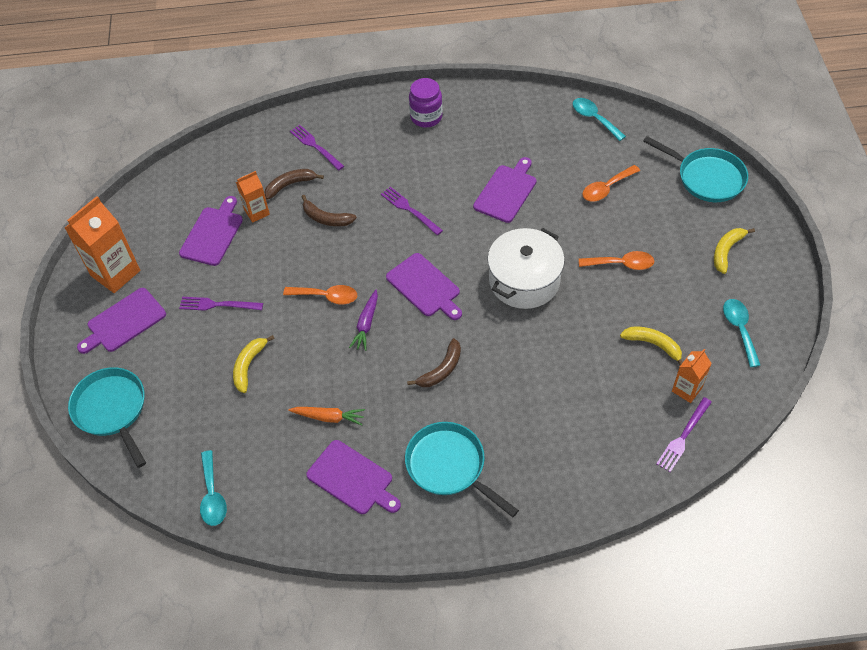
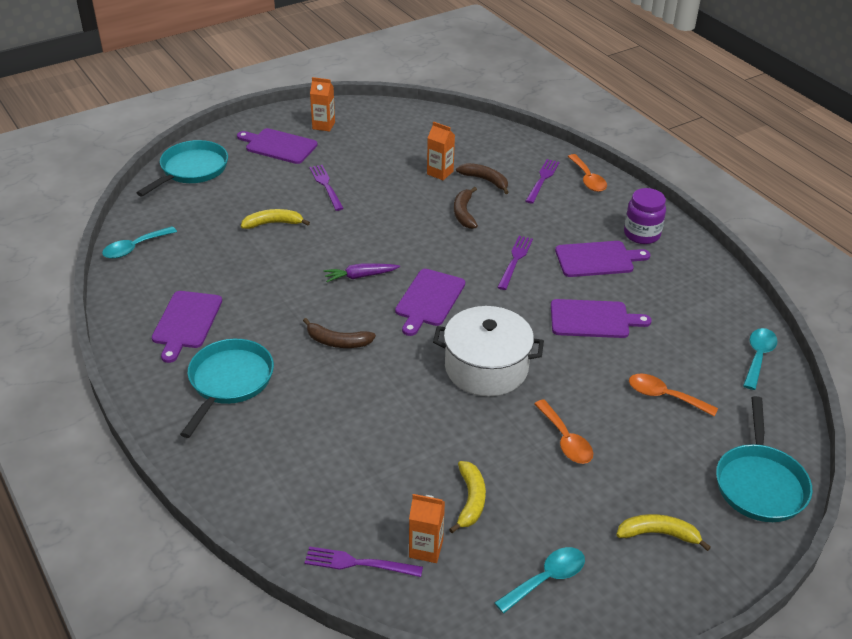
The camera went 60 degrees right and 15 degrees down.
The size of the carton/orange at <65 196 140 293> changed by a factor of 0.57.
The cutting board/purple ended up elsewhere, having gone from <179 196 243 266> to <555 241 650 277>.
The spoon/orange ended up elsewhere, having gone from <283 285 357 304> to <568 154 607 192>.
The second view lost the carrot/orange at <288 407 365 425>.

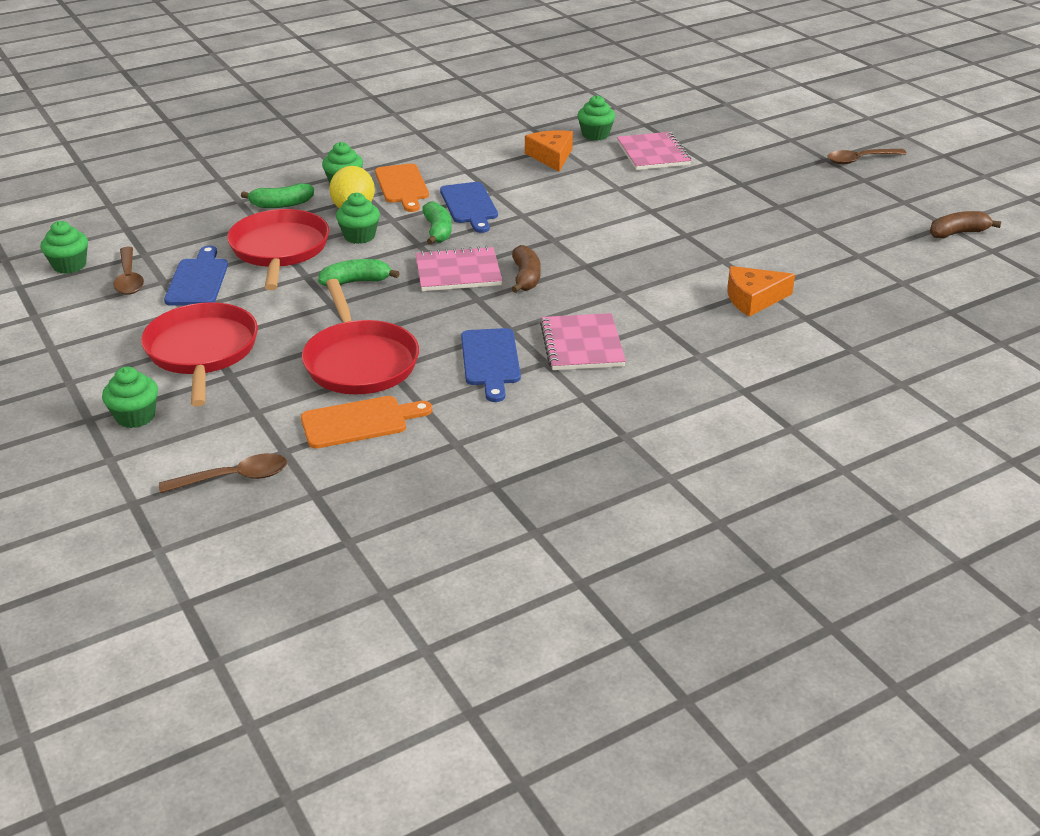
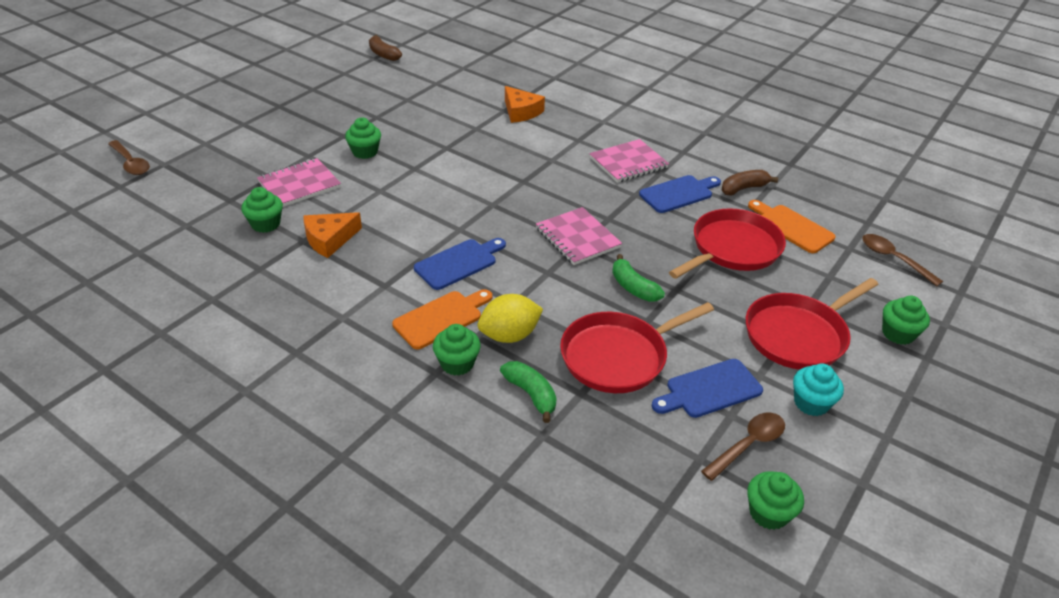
The camera went 115 degrees left and 5 degrees up.
The spoon/brown ended up elsewhere, having gone from <827 149 907 164> to <108 140 150 175>.
The cupcake/green ended up elsewhere, having gone from <336 193 380 244> to <345 117 381 159>.
The banana/brown ended up elsewhere, having gone from <511 245 541 293> to <722 170 778 195>.
The second view gained the cupcake/turquoise at <793 364 844 416>.
The second view lost the banana/green at <422 201 452 245>.

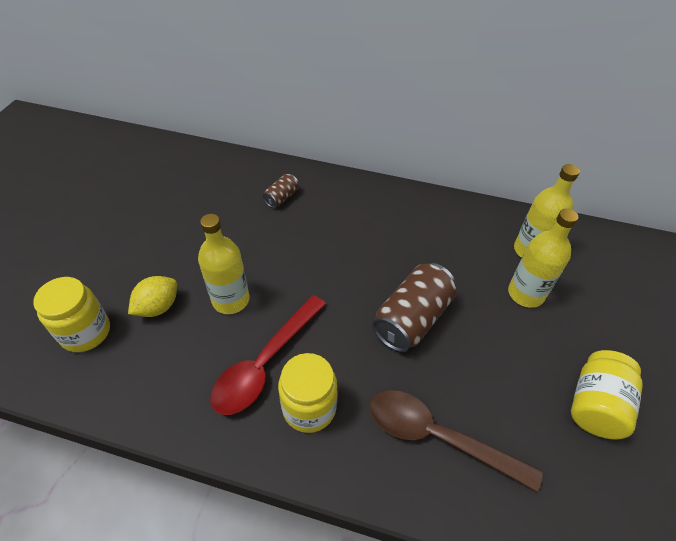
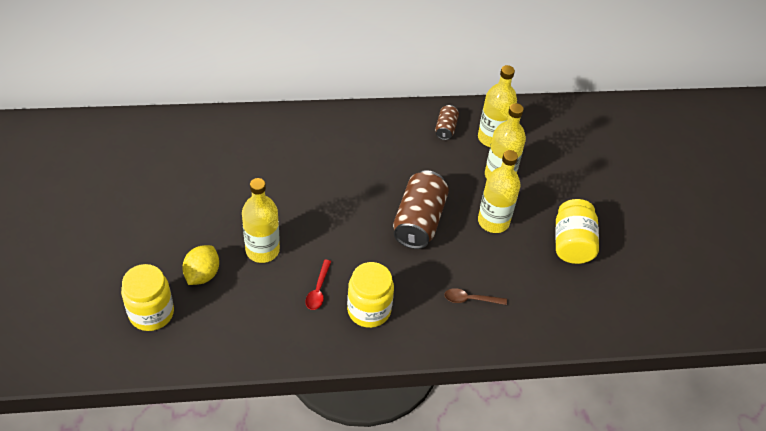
The camera went 25 degrees left and 0 degrees up.
The size of the spoon/red at <210 295 326 415> changed by a factor of 0.47.
The can/brown ended up elsewhere, having gone from <263 174 299 208> to <435 105 459 140>.
The size of the spoon/brown at <369 390 543 492> changed by a factor of 0.47.
The second view gained the bottle/yellow at <478 150 520 233>.

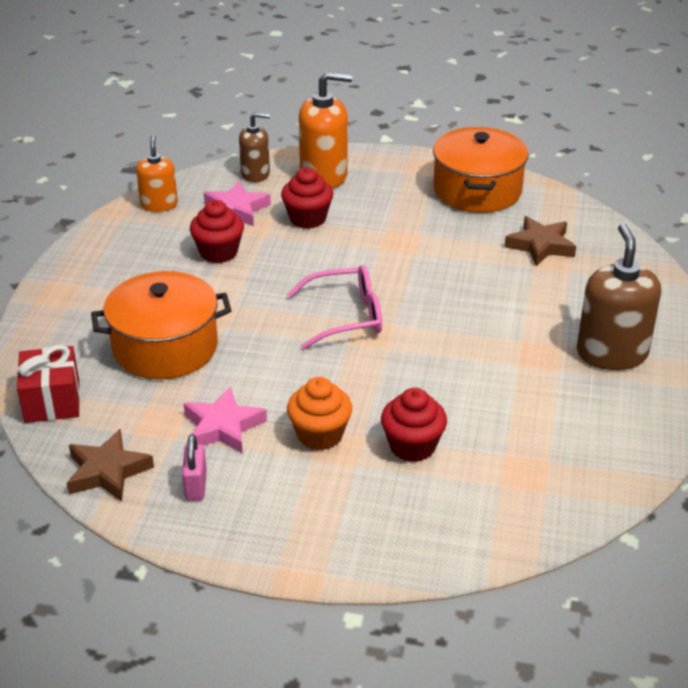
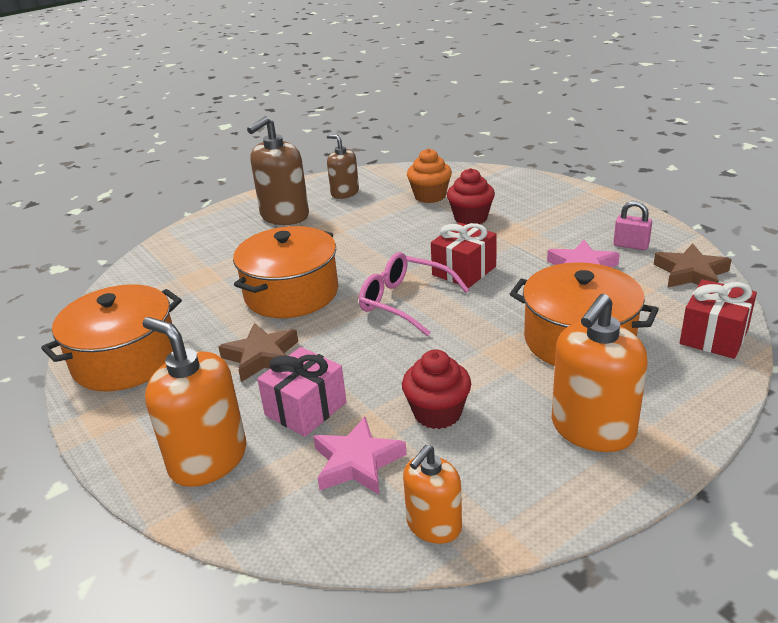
The camera went 135 degrees left and 5 degrees down.
The star/brown ended up elsewhere, having gone from <504 216 576 266> to <218 323 298 382>.
The second view gained the pot/orange at <233 226 338 318>.
Where the cupcake/red stood at <281 167 333 229>, the gift/pink came to stand at <257 347 346 437>.
The soap dispenser/brown ended up elsewhere, having gone from <239 112 270 182> to <327 134 359 199>.
The cupcake/orange ended up elsewhere, having gone from <287 377 352 451> to <407 148 452 203>.
The second view gained the gift/red at <431 222 497 288>.
The second view gained the soap dispenser/orange at <552 294 647 452>.
The padlock/pink at <182 434 207 501> ended up facing another way, 75 degrees clockwise from before.

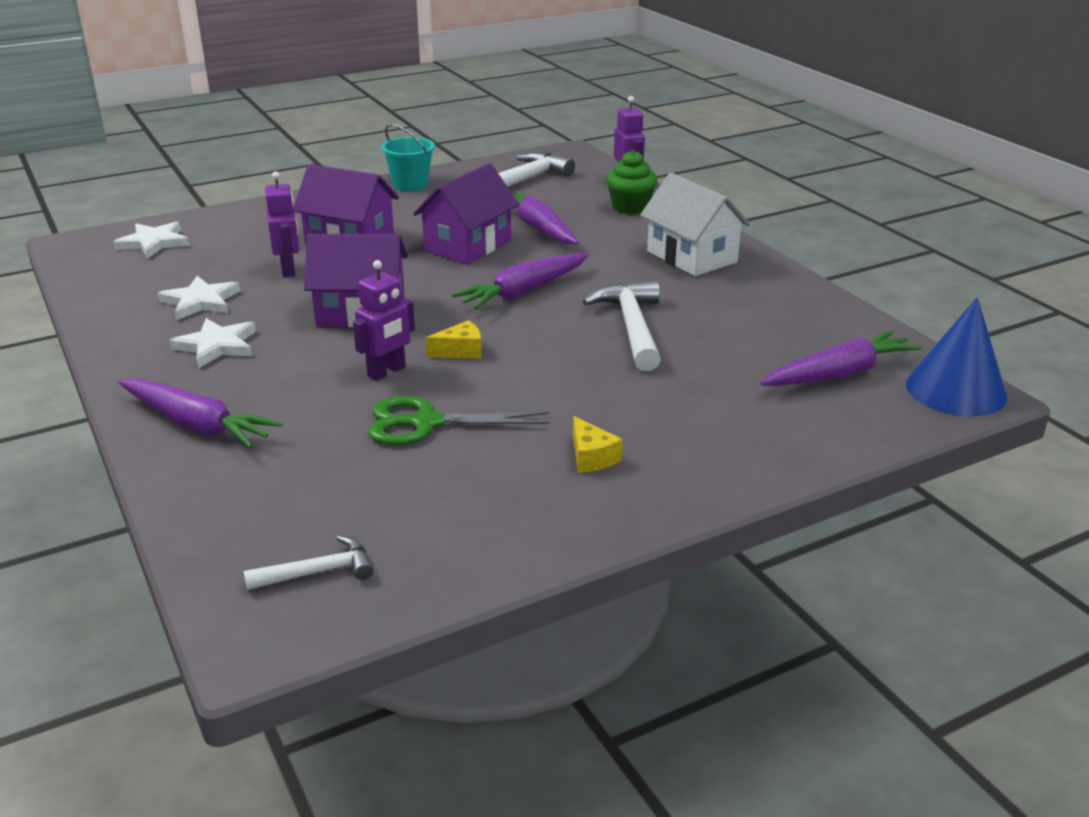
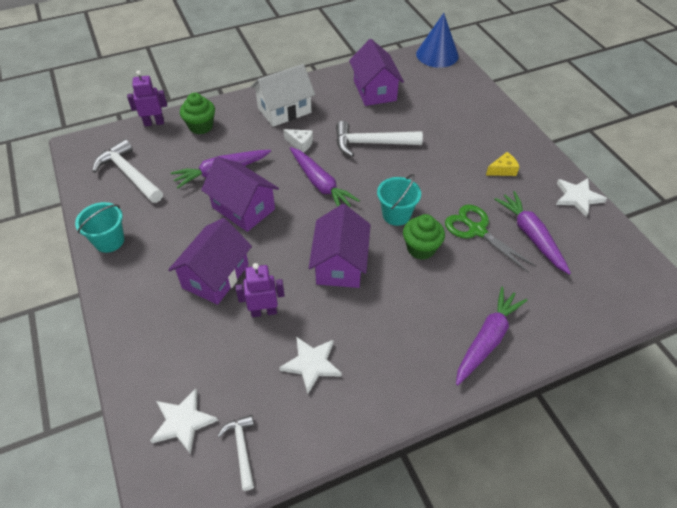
The camera went 85 degrees left and 20 degrees up.
The hammer/white ended up elsewhere, having gone from <244 536 373 590> to <218 415 254 491>.
The second view gained the cheese/white at <283 129 313 153>.
The second view gained the house/purple at <349 39 404 106>.
Where the cheese/yellow stood at <425 320 482 359>, the bucket/turquoise came to stand at <377 174 421 226>.
Where the robot/purple stood at <353 260 415 381>, the cupcake/green came to stand at <403 214 445 260>.
The scissors/green at <368 396 550 445> ended up facing another way, 135 degrees clockwise from before.
The carrot/purple ended up elsewhere, having gone from <761 330 922 386> to <494 191 571 275>.
The star/white ended up elsewhere, having gone from <169 318 256 368> to <556 178 607 217>.

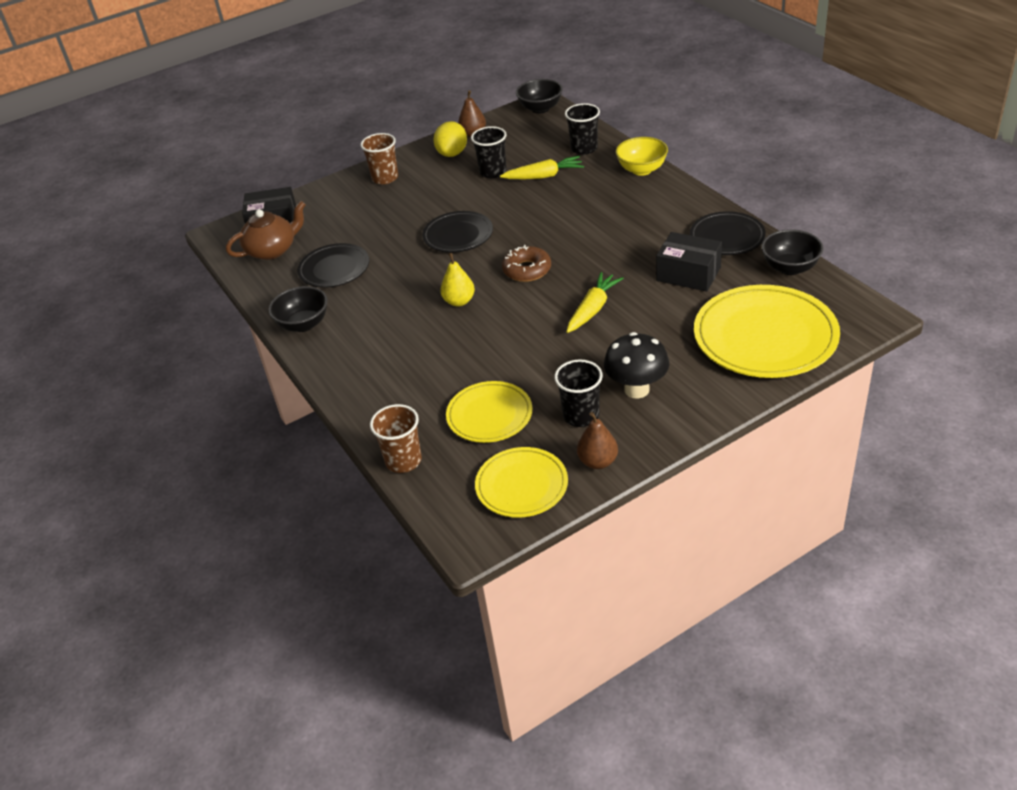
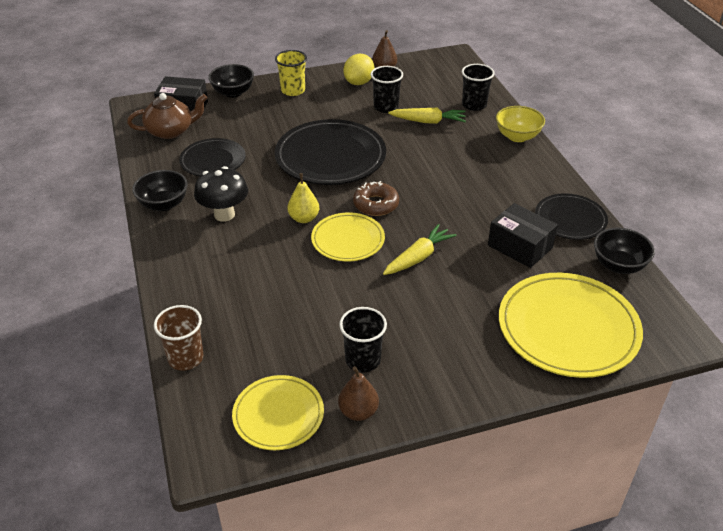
The camera went 10 degrees right and 0 degrees up.
The mushroom/black ended up elsewhere, having gone from <604 332 669 398> to <194 166 248 222>.
The bowl/black ended up elsewhere, having gone from <516 79 563 114> to <208 64 254 98>.
What was the cup/brown at <360 133 398 184> turned into the cup/yellow at <275 50 307 96>.
The size of the plate/black at <422 211 493 253> changed by a factor of 1.70.
The plate/yellow ended up elsewhere, having gone from <446 381 532 443> to <311 213 385 261>.

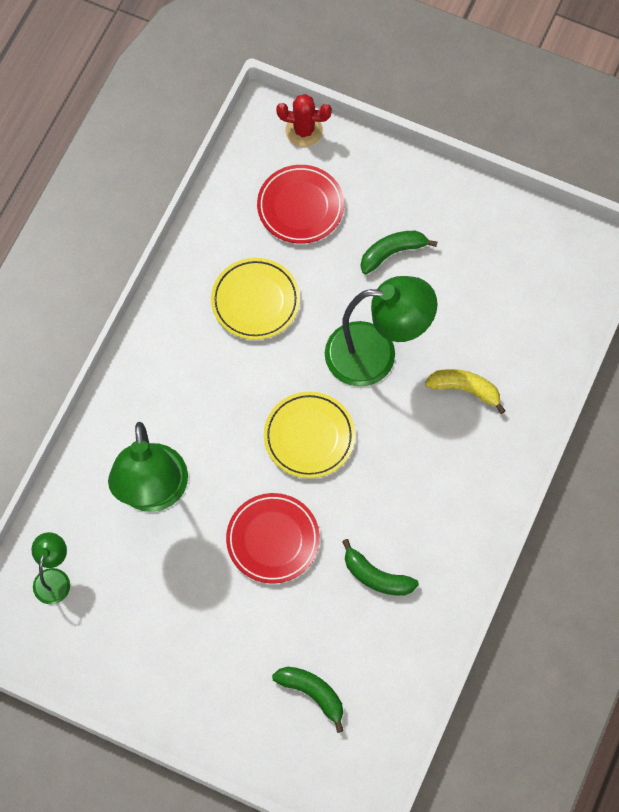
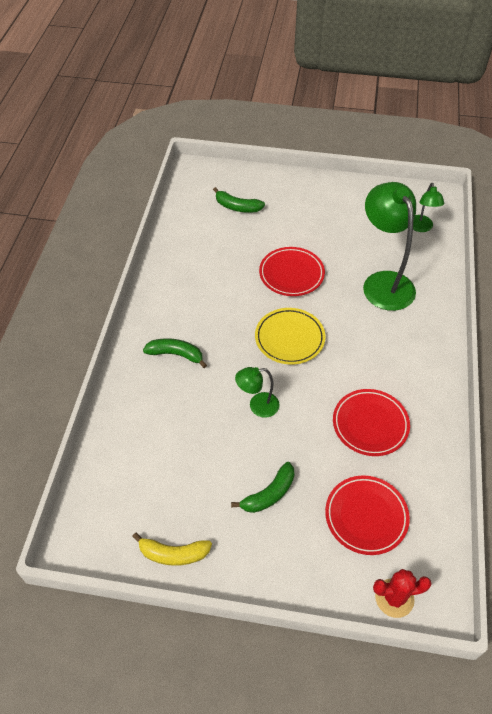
The camera went 165 degrees right and 15 degrees down.
The banana/yellow ended up elsewhere, having gone from <425 369 506 414> to <132 533 212 566>.
The banana/green ended up elsewhere, having gone from <342 539 419 596> to <143 338 207 368>.
The size of the lamp/green at <325 276 437 387> changed by a factor of 0.51.
What was the plate/yellow at <211 258 300 340> turned into the plate/red at <333 389 410 456>.

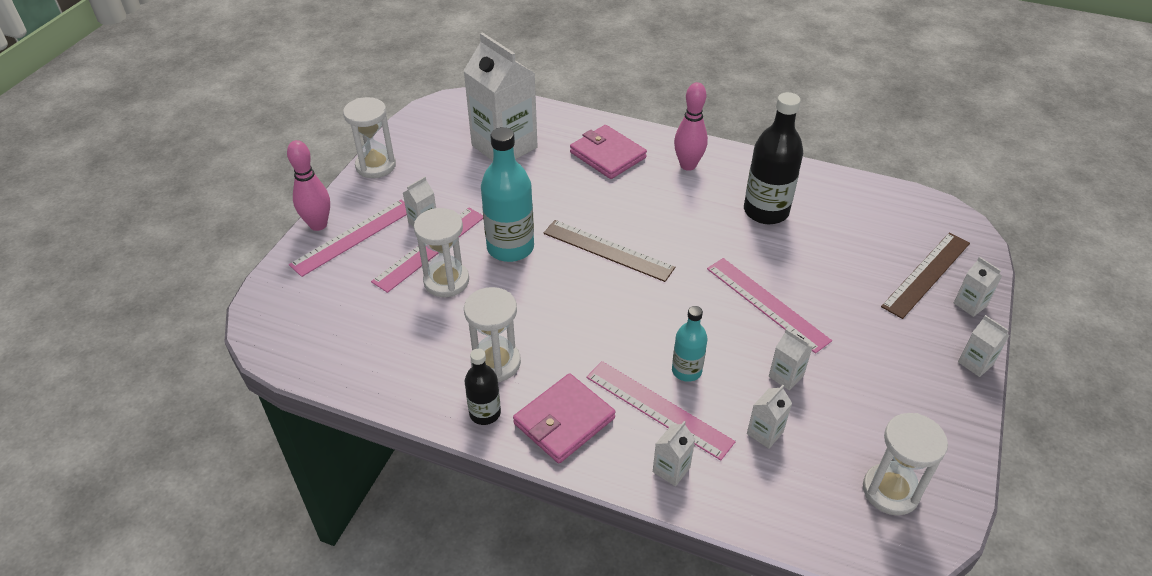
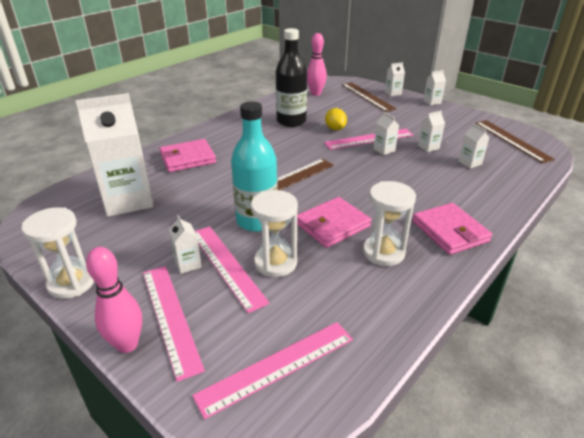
The camera went 70 degrees left and 10 degrees down.
The ruler/pink ended up elsewhere, having gone from <586 361 736 461> to <192 322 353 419>.
The second view gained the wallet/pink at <297 197 371 248>.
The bowling pin/pink ended up elsewhere, having gone from <674 82 708 171> to <307 33 327 96>.
The second view gained the lemon/yellow at <325 108 347 130>.
The carton/white ended up elsewhere, having gone from <653 421 695 486> to <374 112 399 155>.
Where the hourglass/white stood at <863 413 948 515>, the ruler/brown came to stand at <475 120 555 163>.
The second view lost the bottle/black at <465 349 501 425>.
The second view lost the bottle/turquoise at <672 306 708 382>.

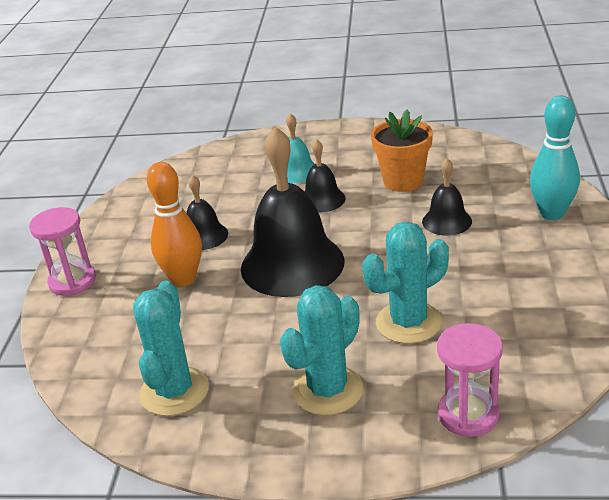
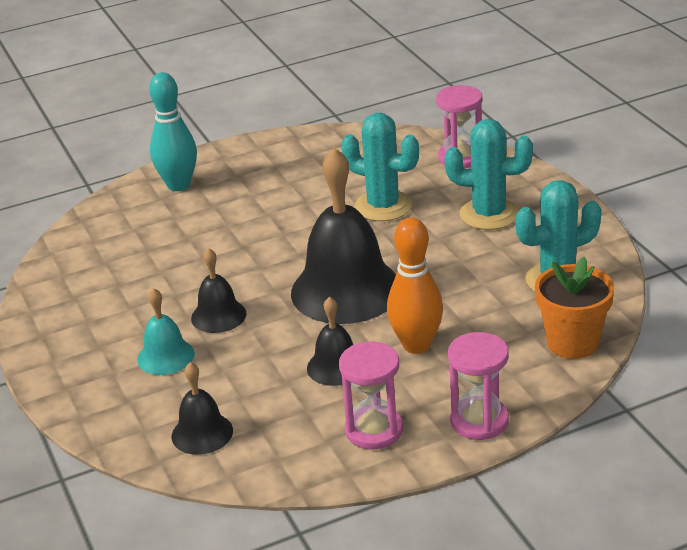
The camera went 120 degrees left and 0 degrees up.
The bell/black ended up elsewhere, having gone from <422 158 472 236> to <172 362 233 455>.
The second view gained the hourglass/pink at <339 341 403 449>.
The flower pot/orange ended up elsewhere, having gone from <371 109 433 192> to <535 257 614 359>.

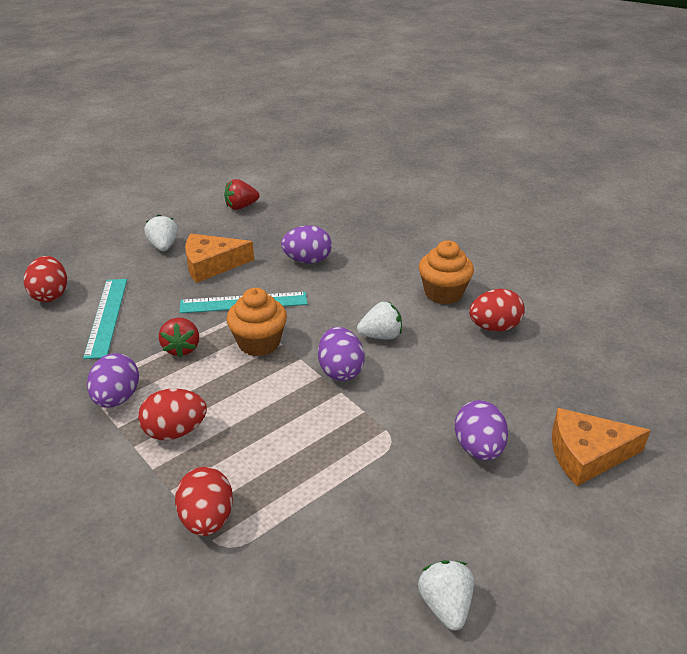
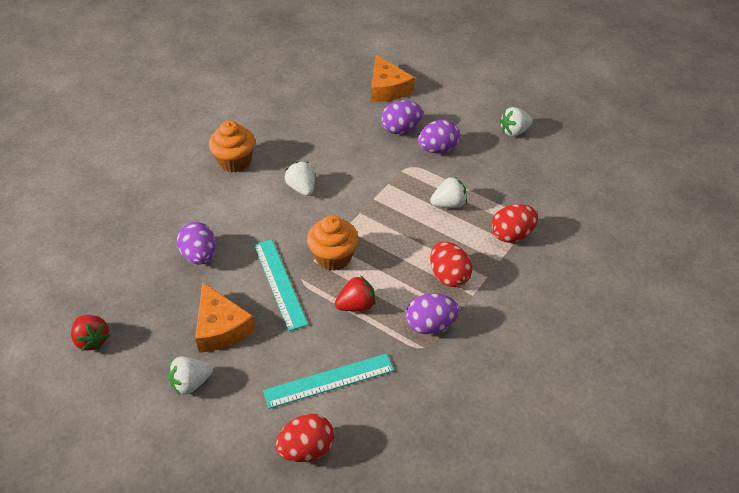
The camera went 105 degrees left and 10 degrees up.
The egg/purple ended up elsewhere, having gone from <318 327 364 381> to <418 119 460 153>.
The second view gained the strawberry/white at <430 177 467 208>.
The second view lost the egg/red at <469 289 525 332>.

